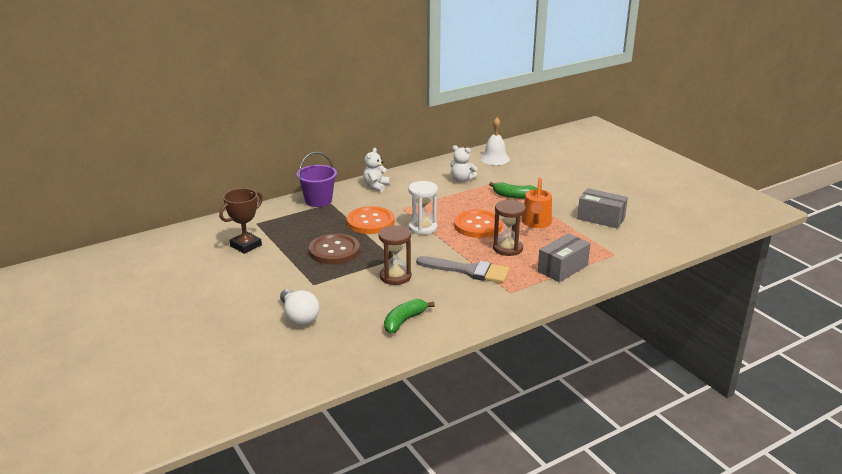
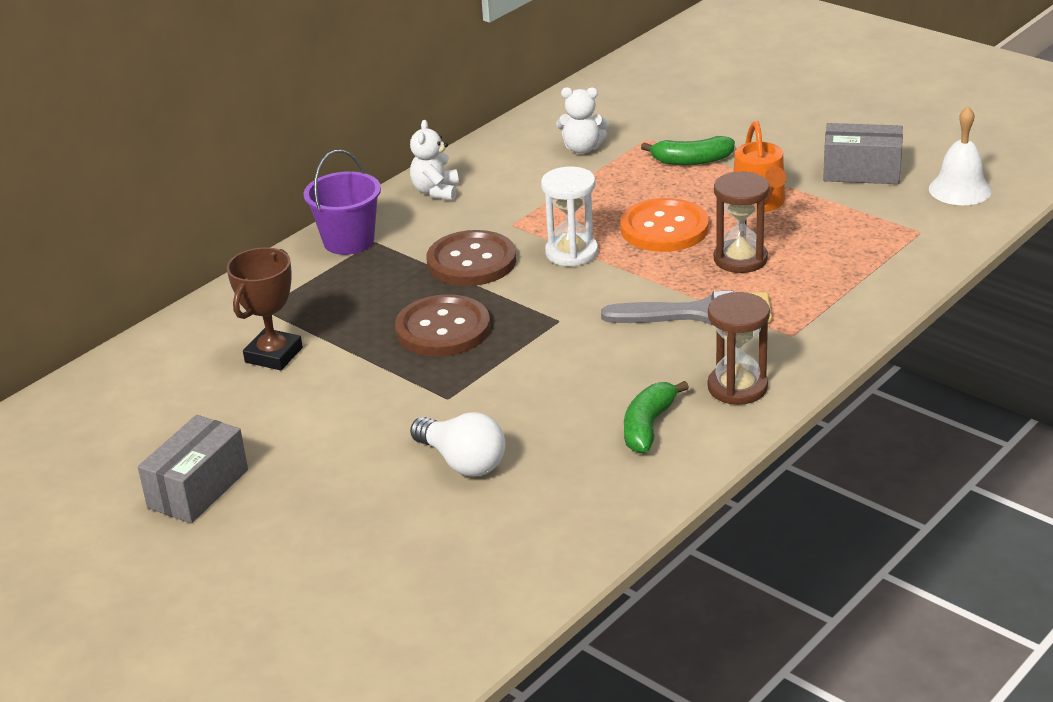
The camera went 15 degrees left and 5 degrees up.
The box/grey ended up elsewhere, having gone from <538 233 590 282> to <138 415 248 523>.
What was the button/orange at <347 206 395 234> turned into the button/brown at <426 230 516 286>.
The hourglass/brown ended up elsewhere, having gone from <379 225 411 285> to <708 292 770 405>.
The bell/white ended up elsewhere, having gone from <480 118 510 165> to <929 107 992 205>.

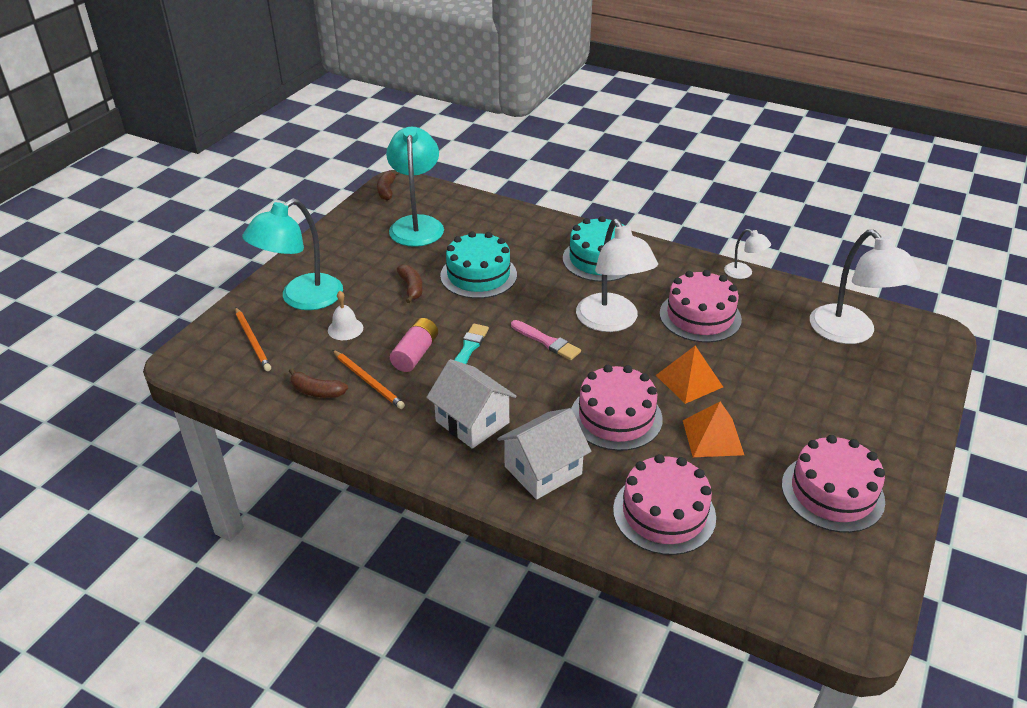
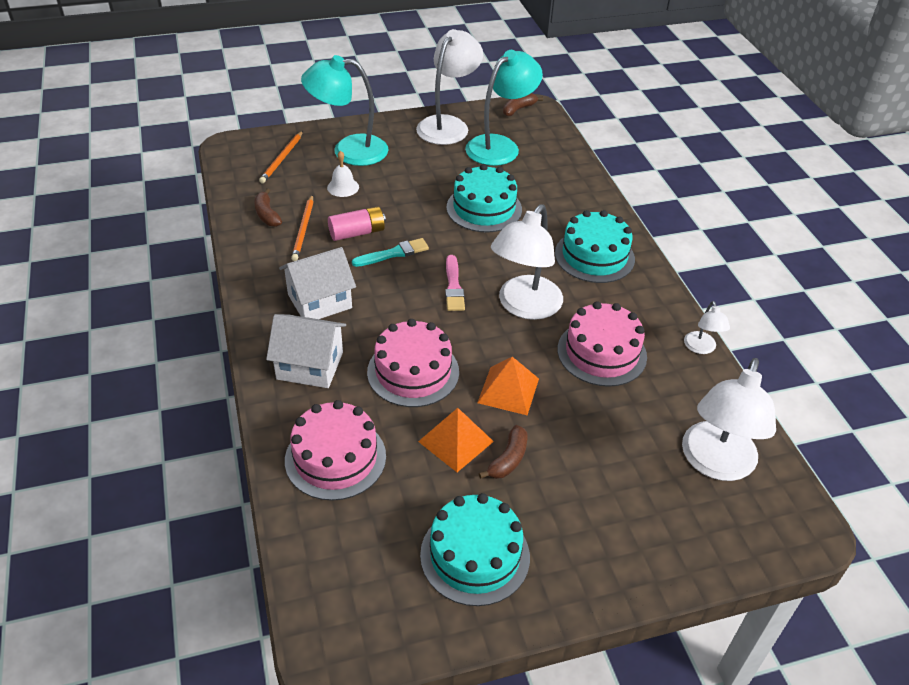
The camera went 45 degrees right and 5 degrees up.
The house/white at <426 359 517 449> ended up facing another way, 60 degrees clockwise from before.
The second view gained the lamp/white at <416 29 483 145>.
What was the cake/pink at <782 435 885 533> turned into the cake/turquoise at <420 493 530 606>.
The banana/brown ended up elsewhere, having gone from <397 265 423 303> to <479 425 527 479>.

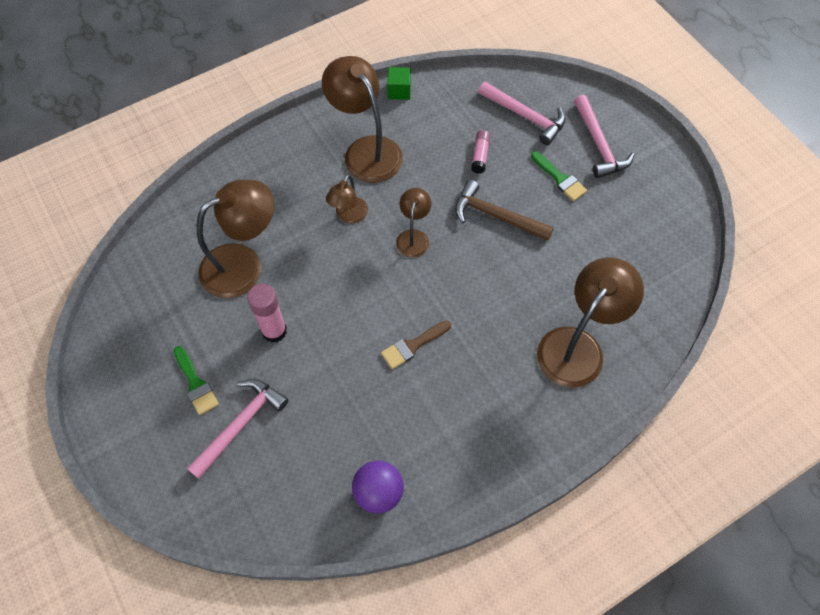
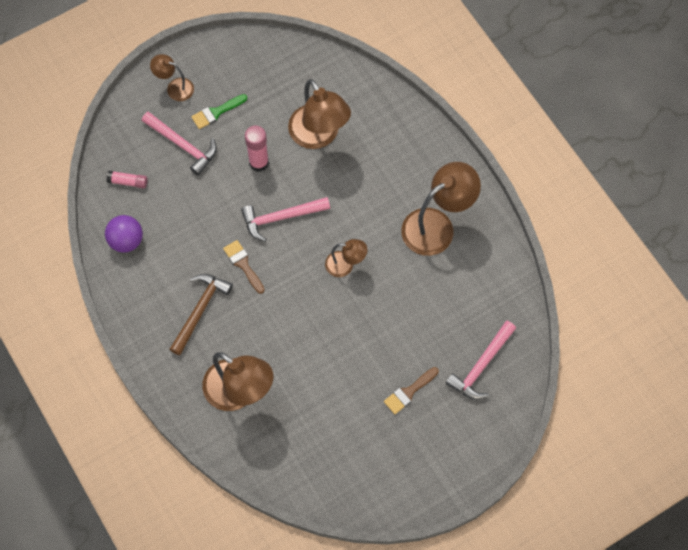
The camera went 90 degrees right and 5 degrees up.
The glue stick/pink ended up elsewhere, having gone from <471 130 490 174> to <107 171 148 188>.
The lamp/brown ended up elsewhere, having gone from <326 174 368 224> to <150 54 194 101>.
The hammer/brown ended up elsewhere, having gone from <455 180 554 241> to <169 274 233 355>.
The hammer/pink ended up elsewhere, having gone from <574 95 635 178> to <241 197 330 242>.
What was the brush/green at <531 151 587 201> turned into the brush/brown at <384 367 439 414>.
The second view lost the cube/green at <387 67 411 100>.

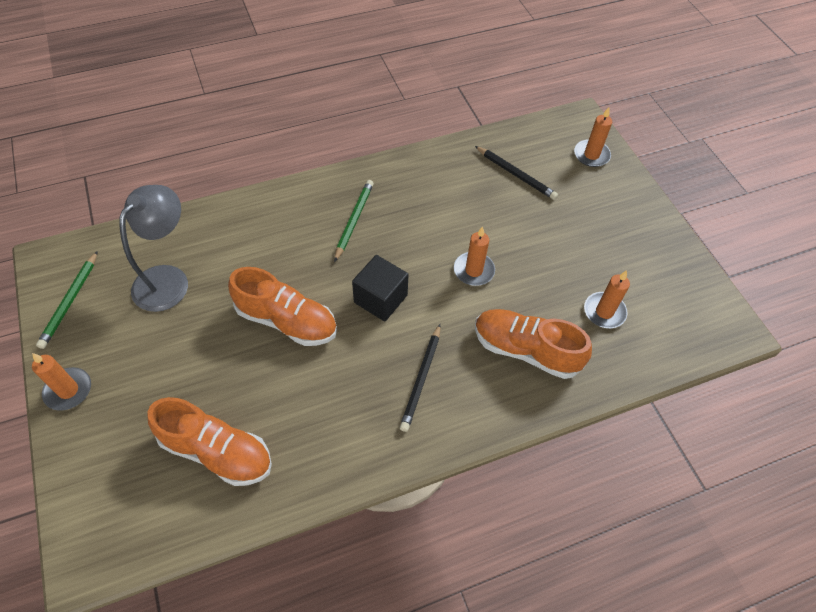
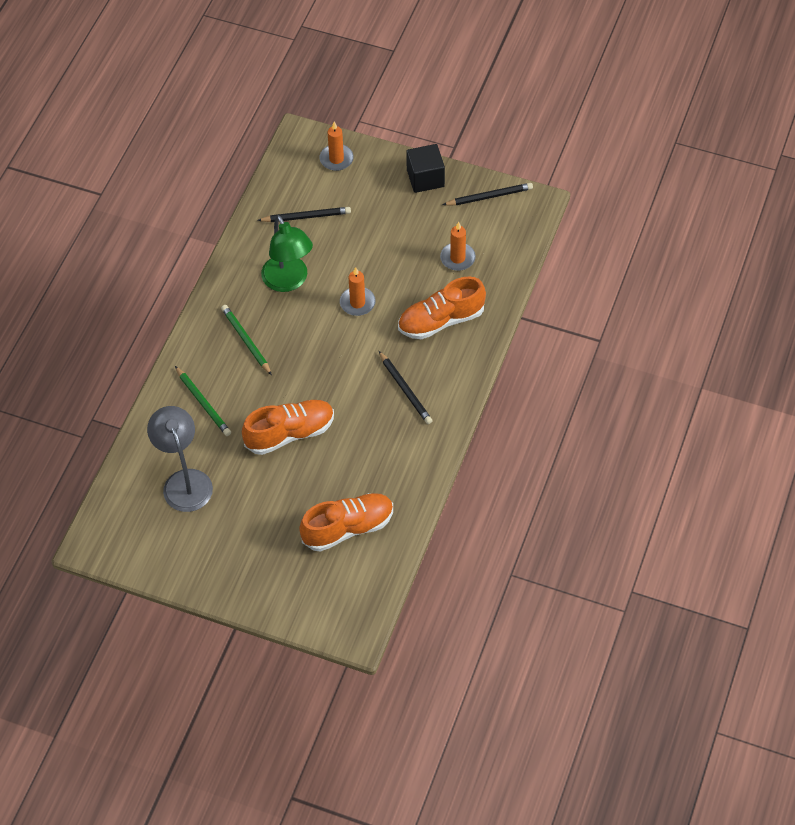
The camera went 45 degrees left and 0 degrees up.
The pencil/green ended up elsewhere, having gone from <36 251 98 349> to <175 366 231 436>.
The second view gained the lamp/green at <261 215 313 292>.
The cube/black ended up elsewhere, having gone from <352 255 409 321> to <406 144 445 193>.
The second view gained the pencil/black at <442 183 533 205>.
The second view lost the candle/orange at <32 353 91 411>.

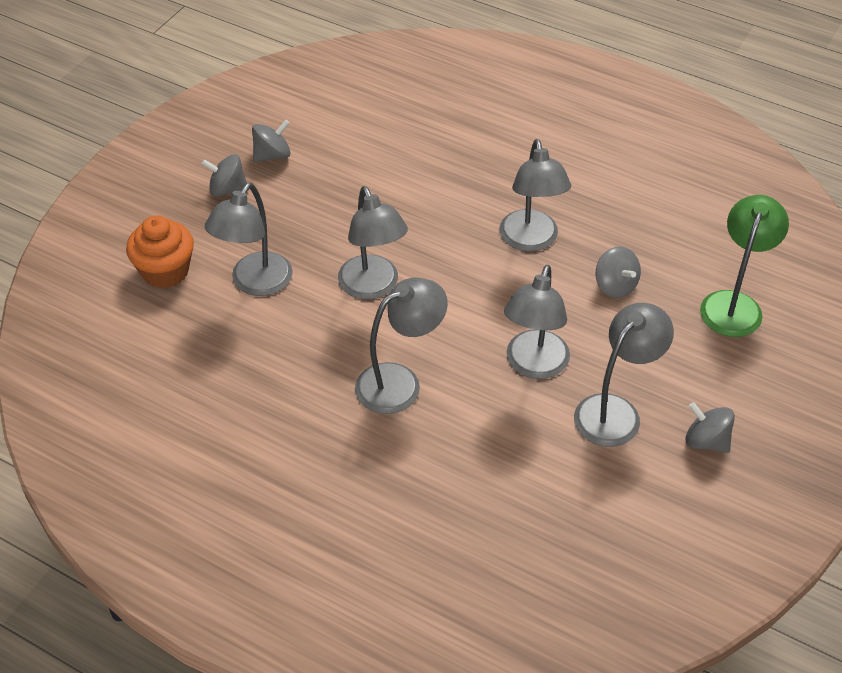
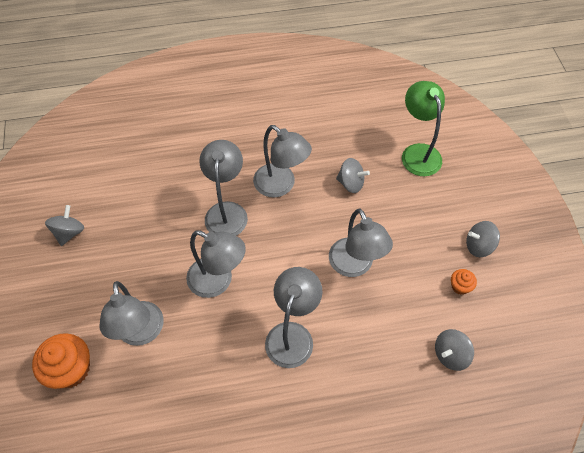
The camera went 40 degrees left and 10 degrees up.
The lamp/grey ended up elsewhere, having gone from <574 303 674 447> to <199 140 248 236>.
The spinning top/grey ended up elsewhere, having gone from <201 154 249 197> to <435 329 474 371>.
The second view gained the cupcake/orange at <451 269 477 295>.

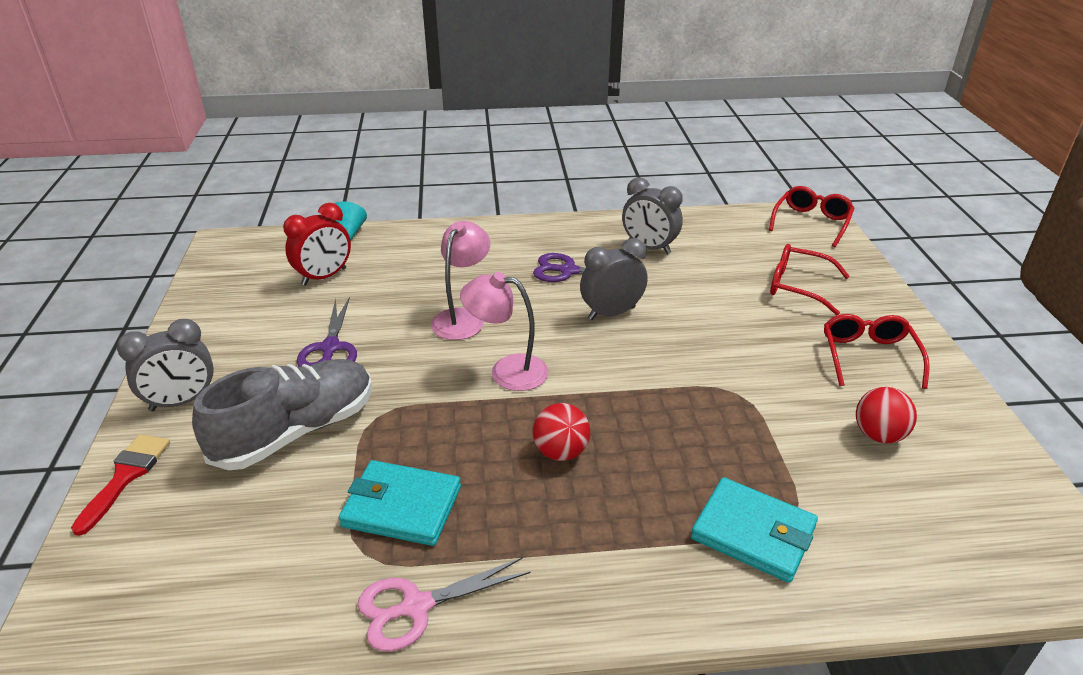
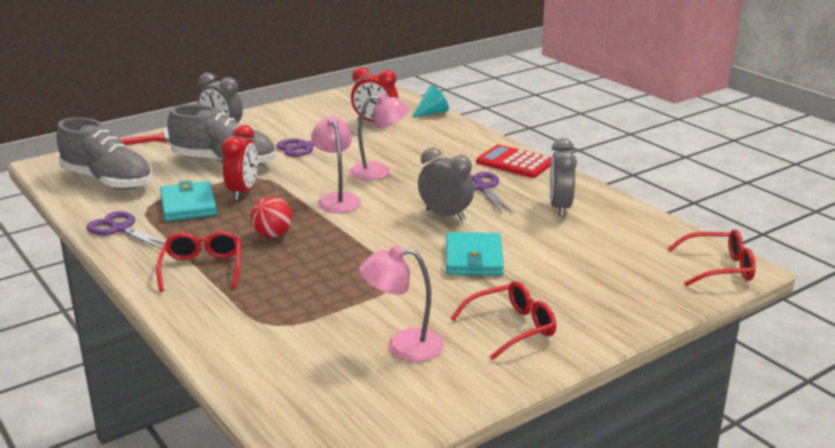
The camera went 60 degrees right and 10 degrees down.
The second view gained the shoe/grey at <56 118 153 190>.
What was the scissors/pink at <357 557 531 652> turned into the scissors/purple at <86 211 165 249>.
The glasses/red ended up elsewhere, having gone from <770 244 850 315> to <156 231 241 292>.
The second view gained the clock/red at <222 125 258 200>.
Where the ball/red stood at <856 387 917 443>, the lamp/pink came to stand at <359 245 444 361>.
The wallet/turquoise ended up elsewhere, having gone from <691 477 818 583> to <446 232 504 275>.
The second view gained the calculator/red at <476 144 552 178>.

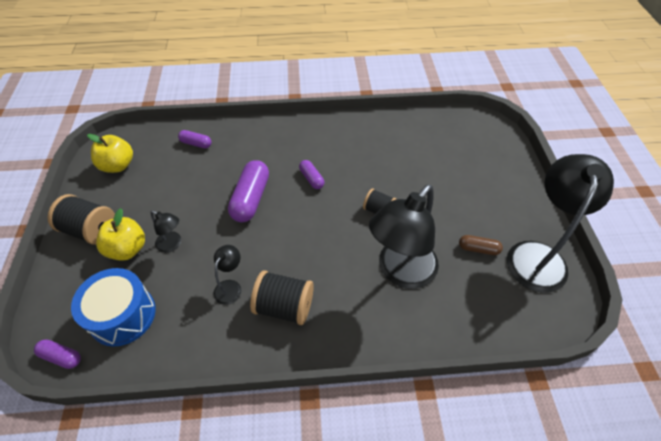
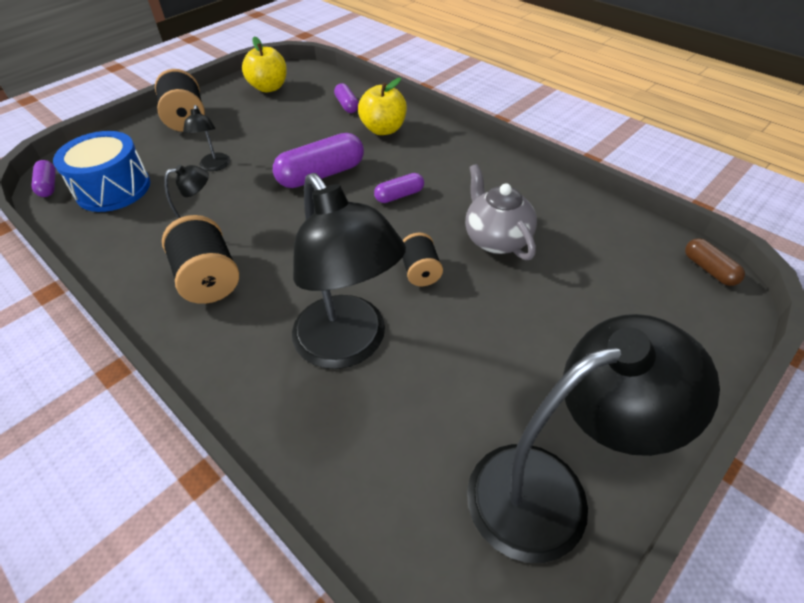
The camera went 50 degrees right and 5 degrees down.
The lamp/black at <369 184 439 289> ended up facing another way, 120 degrees counterclockwise from before.
The apple/yellow ended up elsewhere, having gone from <96 208 145 261> to <358 78 407 135>.
The capsule/purple at <299 160 324 189> ended up facing another way, 45 degrees clockwise from before.
The second view gained the teapot/grey at <465 164 537 260>.
The capsule/brown ended up elsewhere, having gone from <459 235 503 255> to <685 238 745 286>.

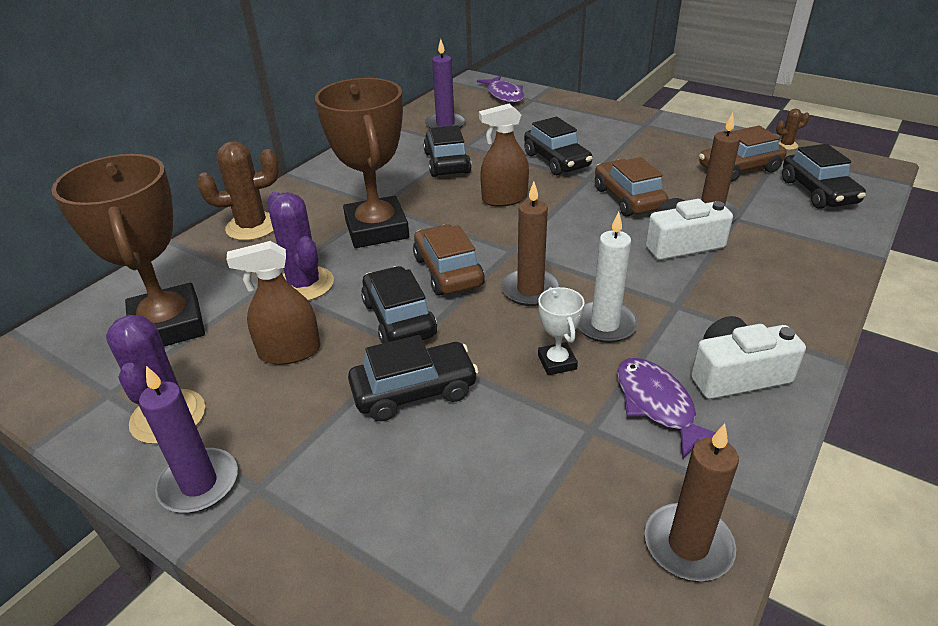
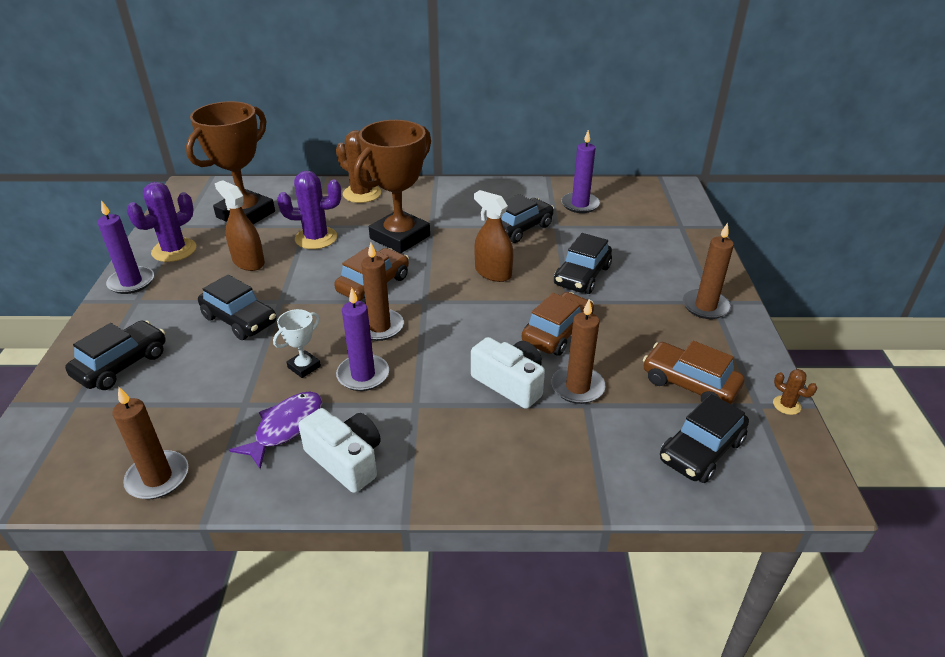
The camera went 55 degrees right and 0 degrees up.
The car/black ended up elsewhere, having gone from <361 266 437 344> to <65 320 166 390>.
The cactus/purple at <267 192 334 301> ended up facing another way, 60 degrees clockwise from before.
What was the candle/white at <577 212 638 343> turned into the candle/purple at <336 288 389 391>.
The second view gained the candle/brown at <683 223 734 319>.
The second view lost the fish/purple at <477 76 524 103>.

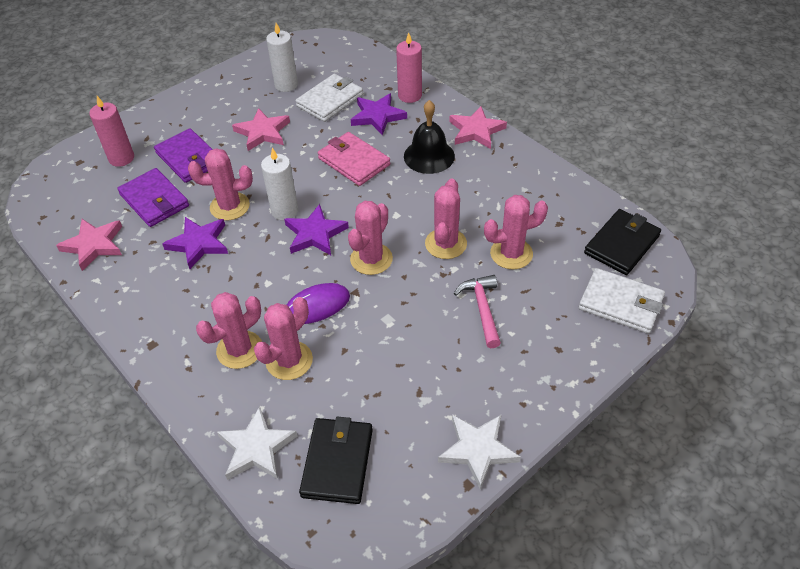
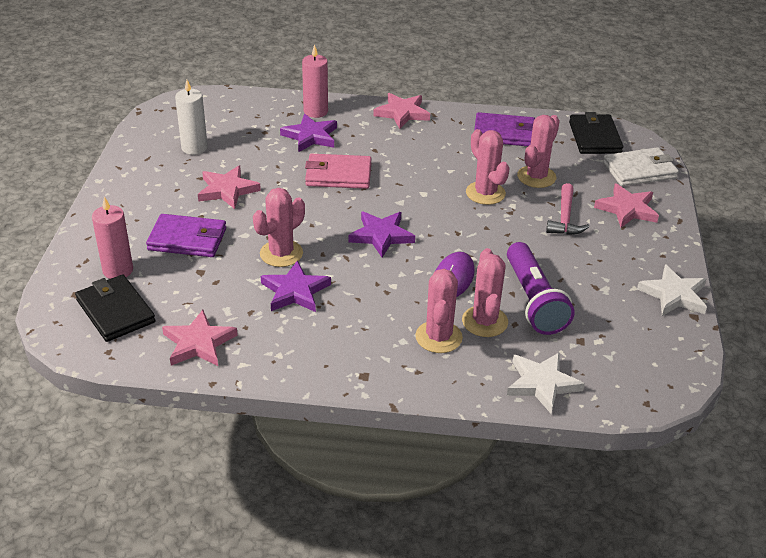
The camera went 45 degrees left and 10 degrees down.
The wallet/black ended up elsewhere, having gone from <299 416 373 504> to <75 274 156 342>.
The wallet/purple ended up elsewhere, having gone from <117 168 189 227> to <474 112 535 146>.
The second view gained the flashlight/purple at <507 242 575 335>.
The hammer/pink at <454 275 501 348> ended up facing another way, 120 degrees counterclockwise from before.
The second view gained the star/pink at <594 183 659 228>.
The second view lost the candle/white at <261 148 298 220>.
The second view lost the wallet/white at <296 74 363 122>.
The second view lost the cactus/pink at <348 201 393 275>.
The second view lost the bell/black at <404 100 455 174>.

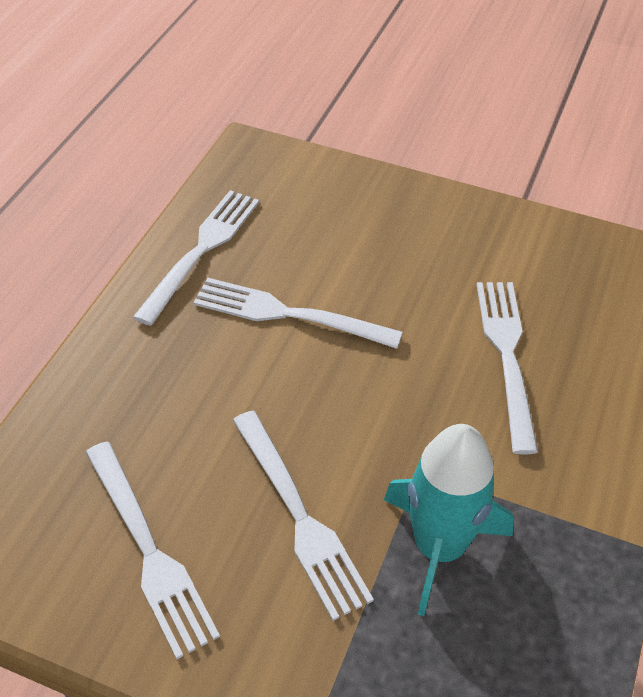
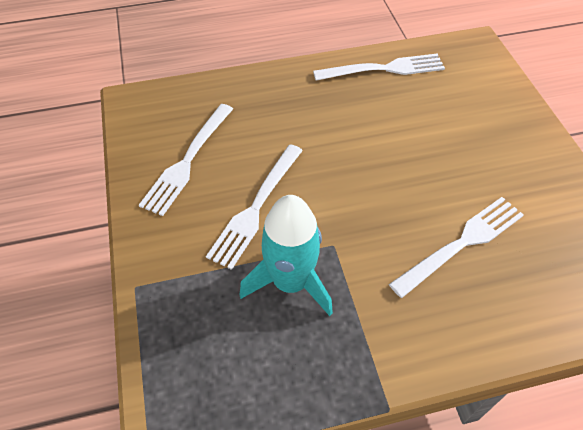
The camera went 55 degrees right and 5 degrees up.
The second view lost the fork/white at <193 278 403 349>.

